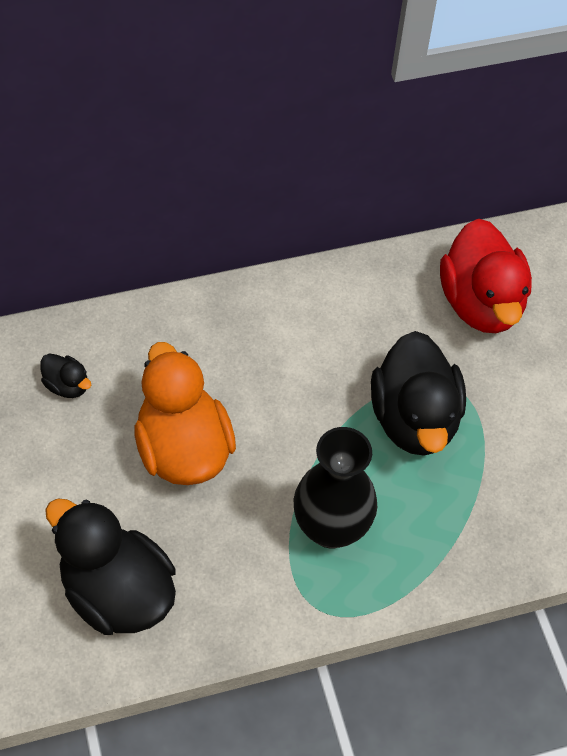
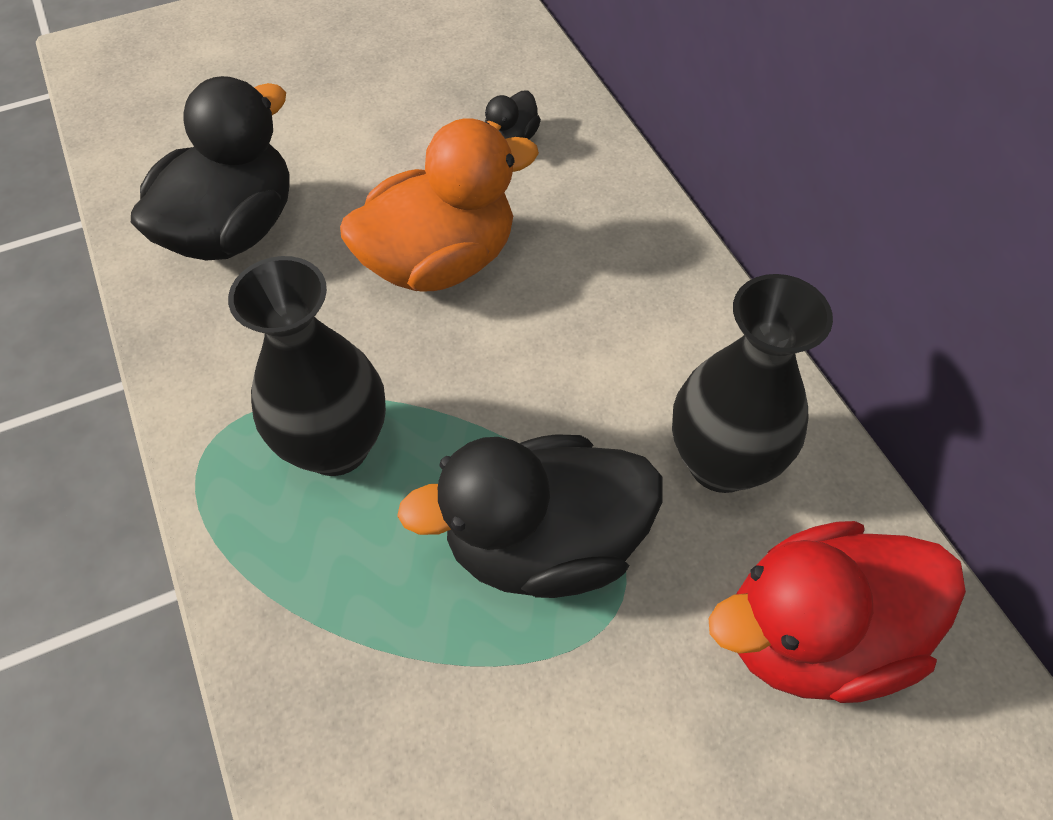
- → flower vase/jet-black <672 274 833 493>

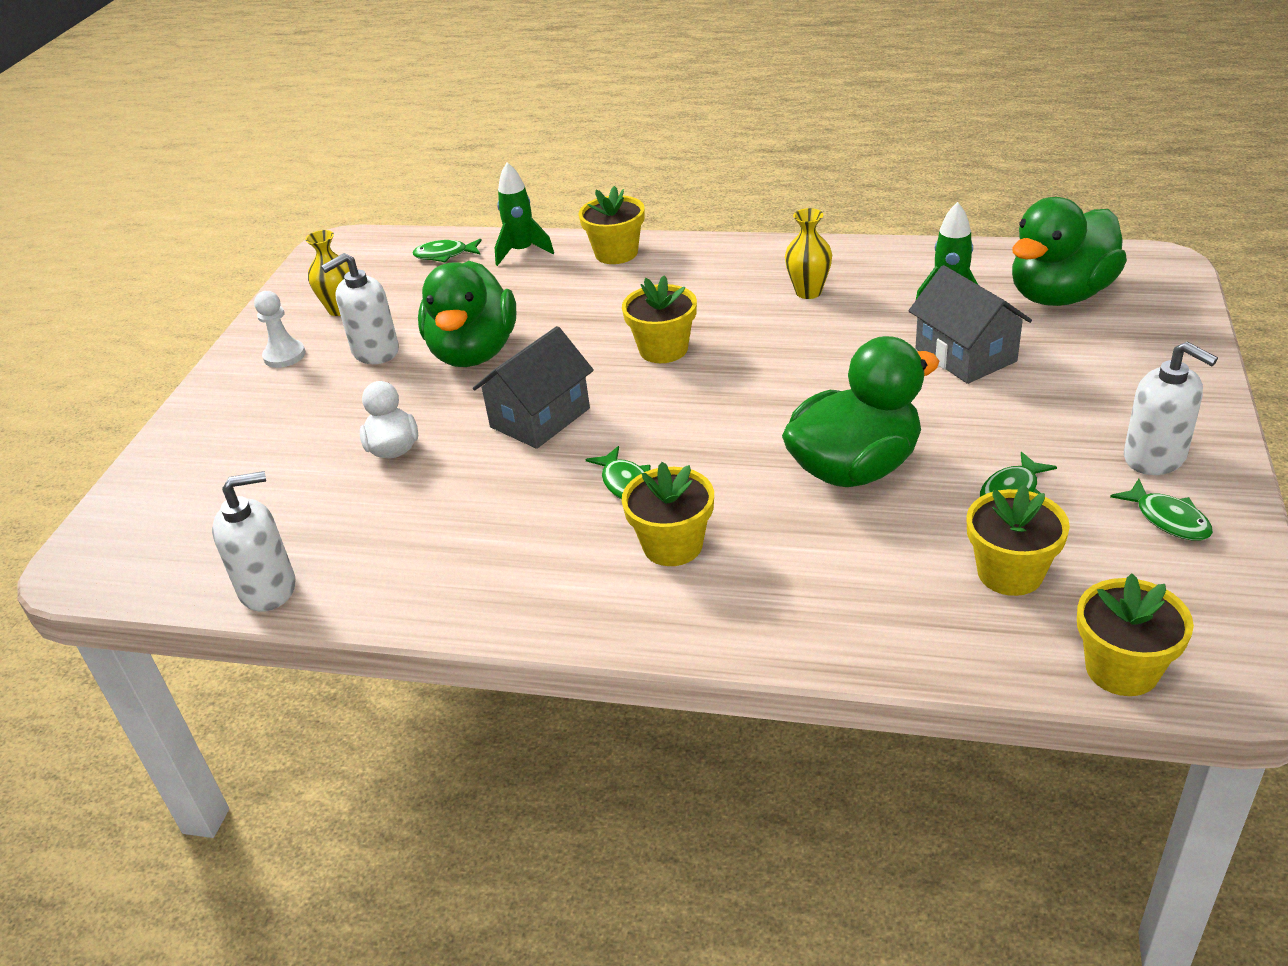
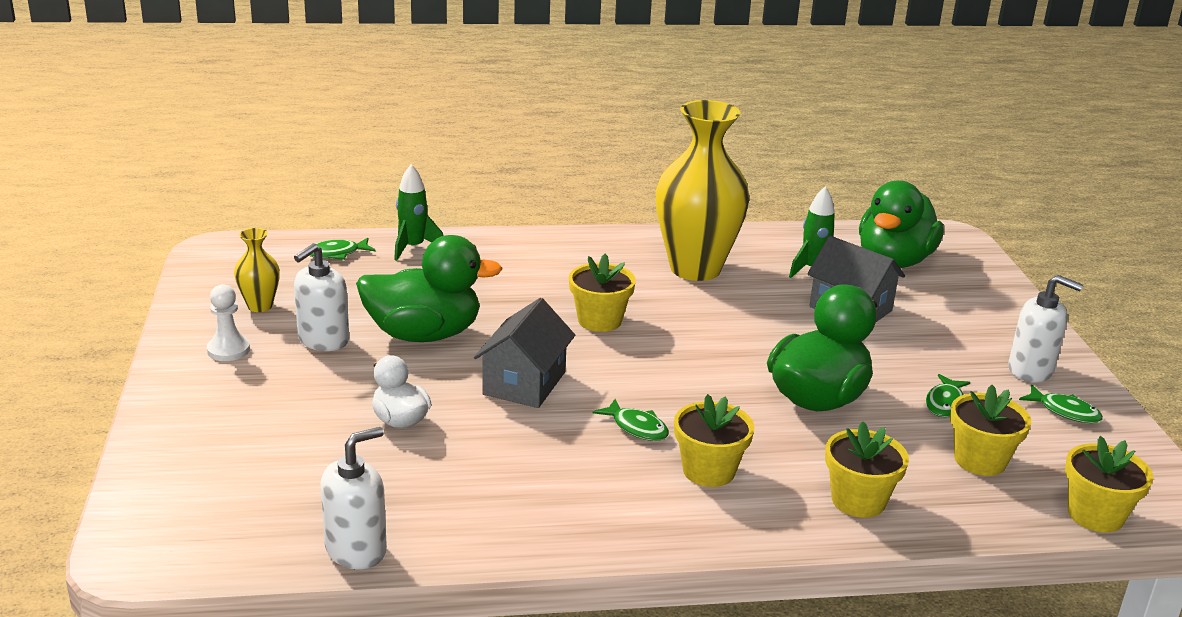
duck/emerald <418 261 516 367> → duck/emerald <356 235 503 342>, 75 degrees counterclockwise
flower vase/bright yellow <785 208 832 299> → flower vase/bright yellow <656 100 749 281>, x2.26
flower pot/bright yellow <578 186 645 264> → flower pot/bright yellow <825 421 909 518>, move

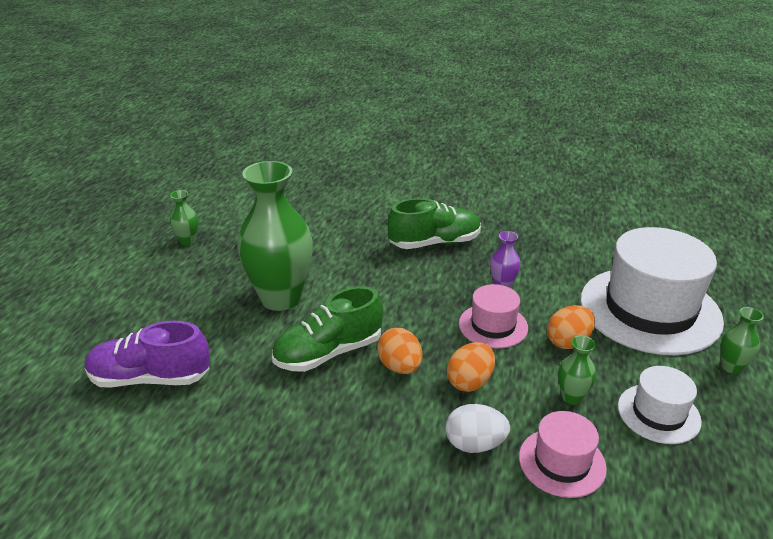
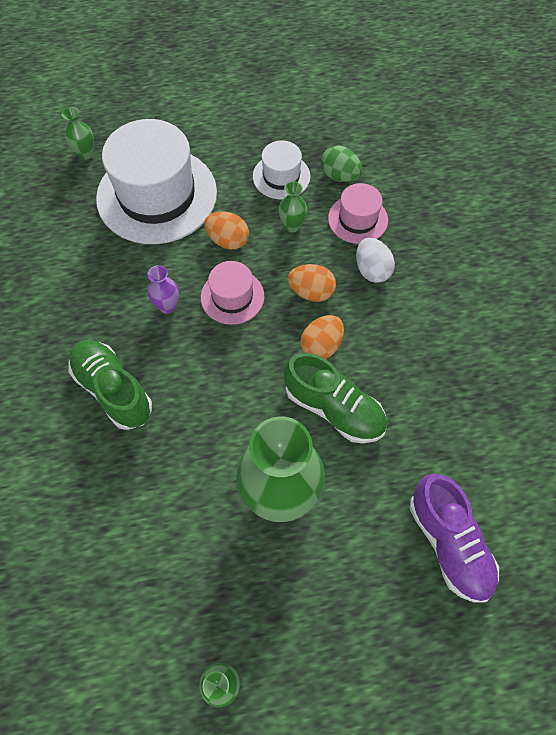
flower vase/emerald <721 307 764 374> → flower vase/emerald <62 107 94 160>, move
- → toy egg/emerald <321 145 362 182>

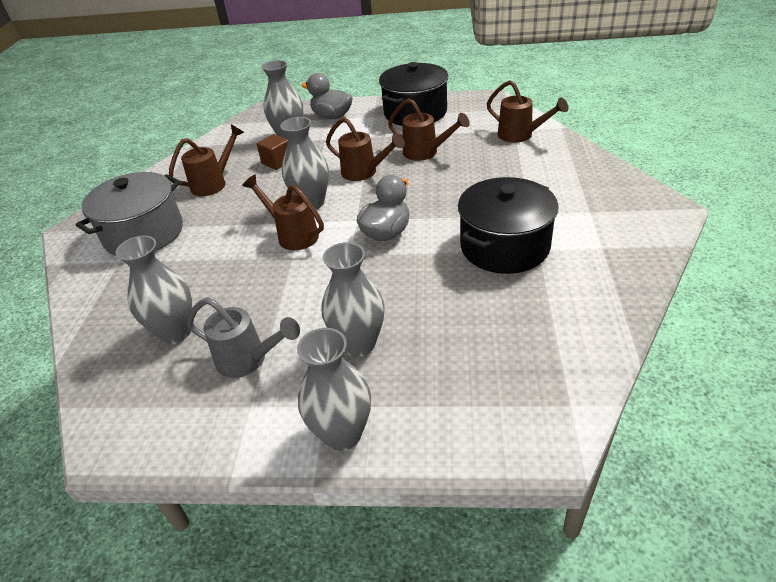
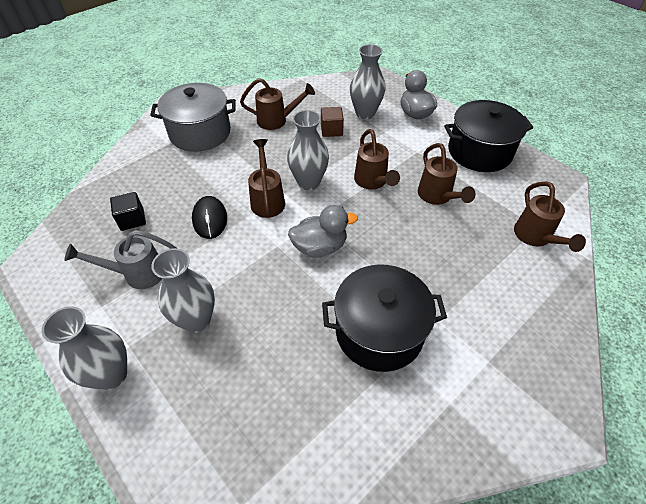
sprinkling can/ash-grey <187 297 300 378> → sprinkling can/ash-grey <65 230 176 289>, 105 degrees clockwise
flower vase/ash-grey <115 235 192 344> → solid cube/jet-black <110 192 146 231>
- → mouse/jet-black <192 196 227 239>

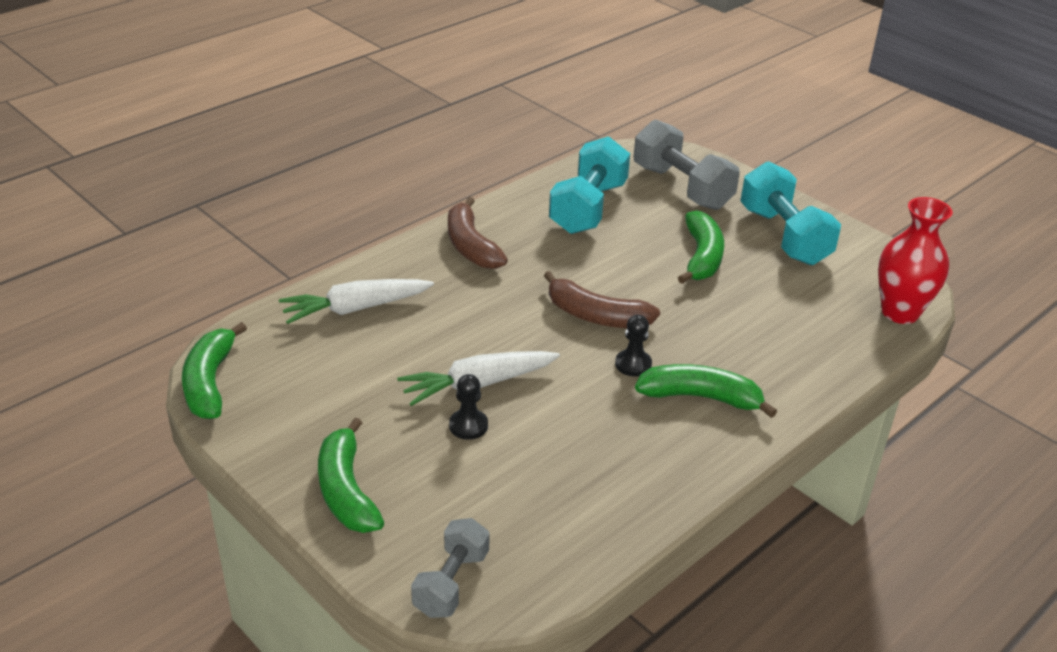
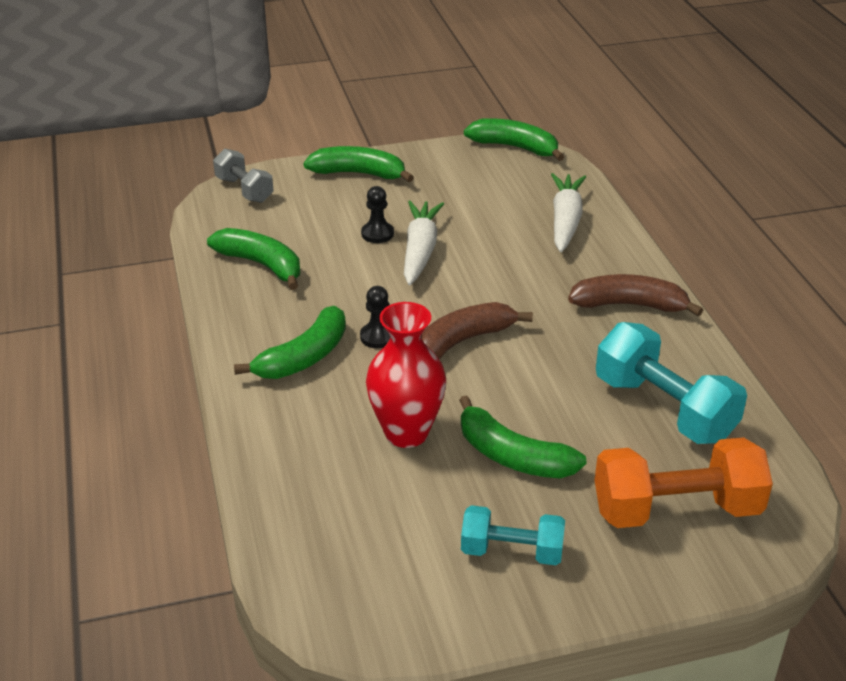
- → toy banana/emerald <207 228 300 290>
flower vase/crimson <878 197 953 324> → flower vase/crimson <366 302 446 448>, move
free weight/turquoise <740 161 841 265> → free weight/turquoise <461 505 565 565>, x0.60
free weight/ash-grey <634 119 740 210> → free weight/bright orange <594 437 773 528>

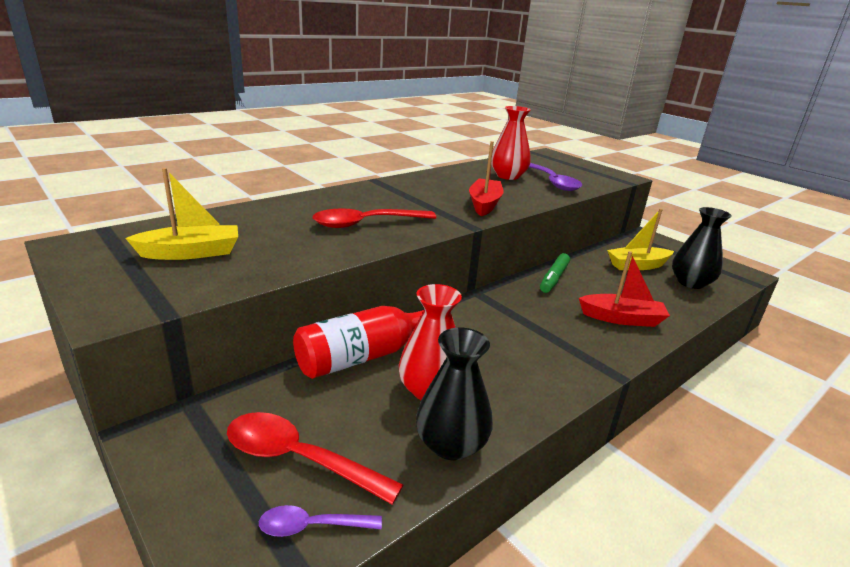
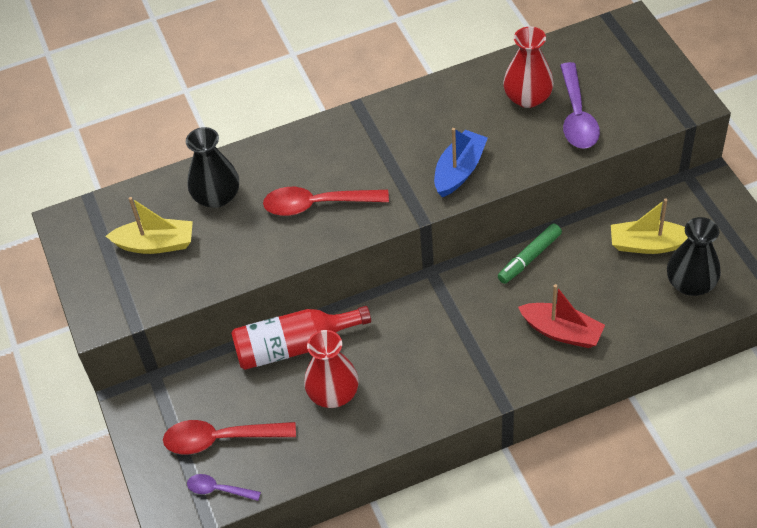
tablespoon/crimson <227 412 403 505> → tablespoon/crimson <163 420 296 454>, 45 degrees counterclockwise
flower vase/jet-black <416 328 493 460> → flower vase/jet-black <186 127 239 208>, move
boat/crimson <469 141 504 216> → boat/royal blue <434 128 488 197>

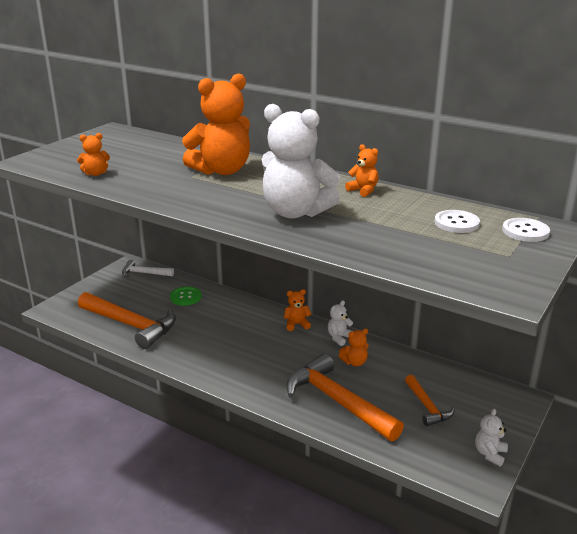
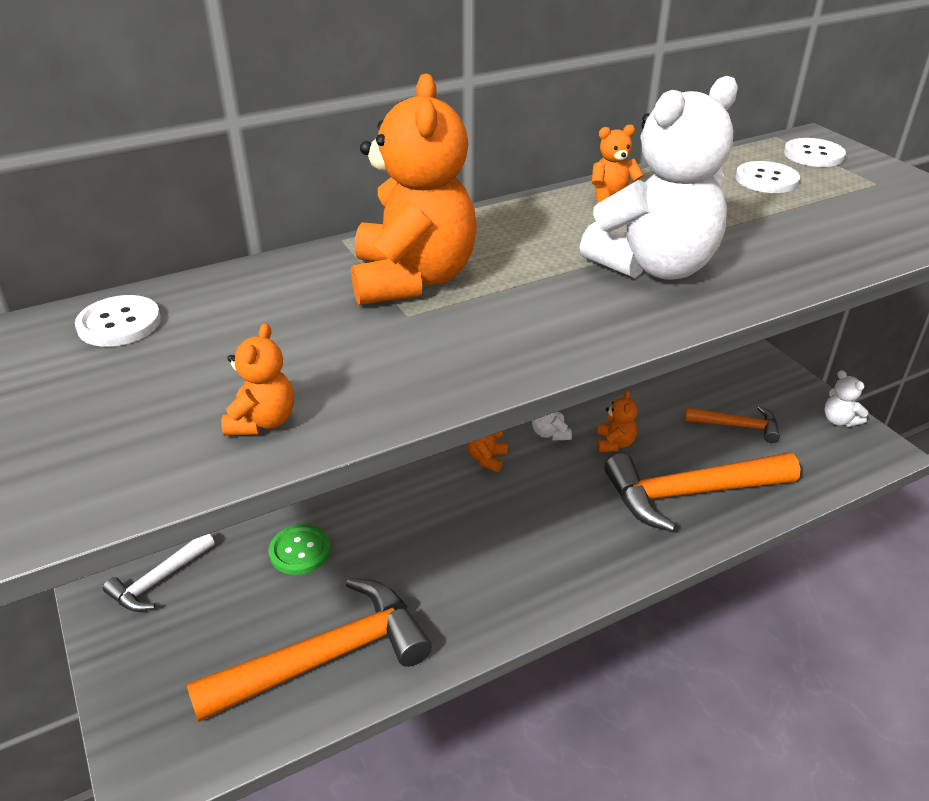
- → button/white <75 295 161 347>

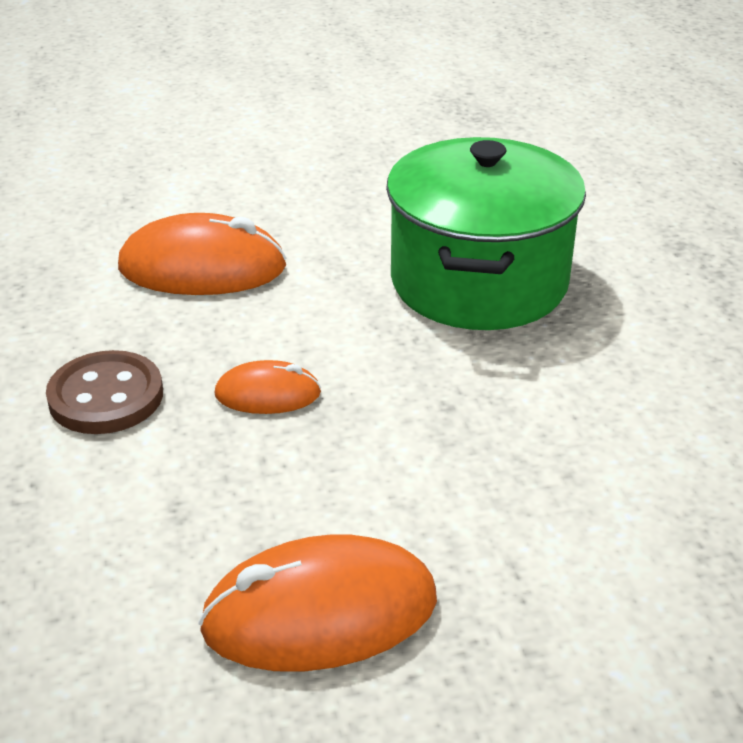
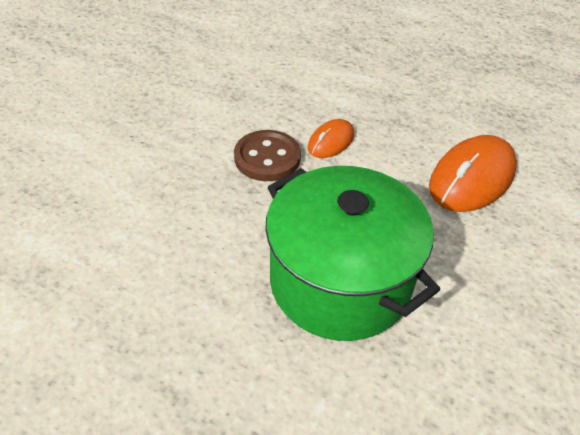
button/russet <46 350 163 434> → button/russet <234 130 301 181>, move
mouse/bright orange <198 534 437 672> → -

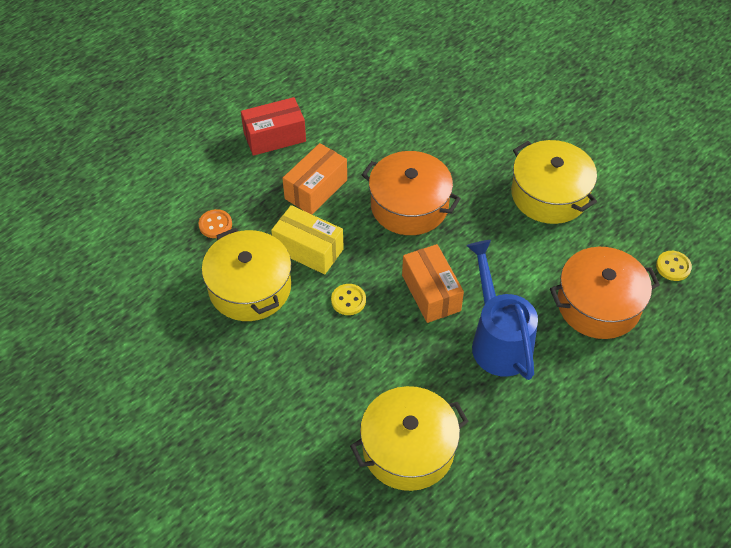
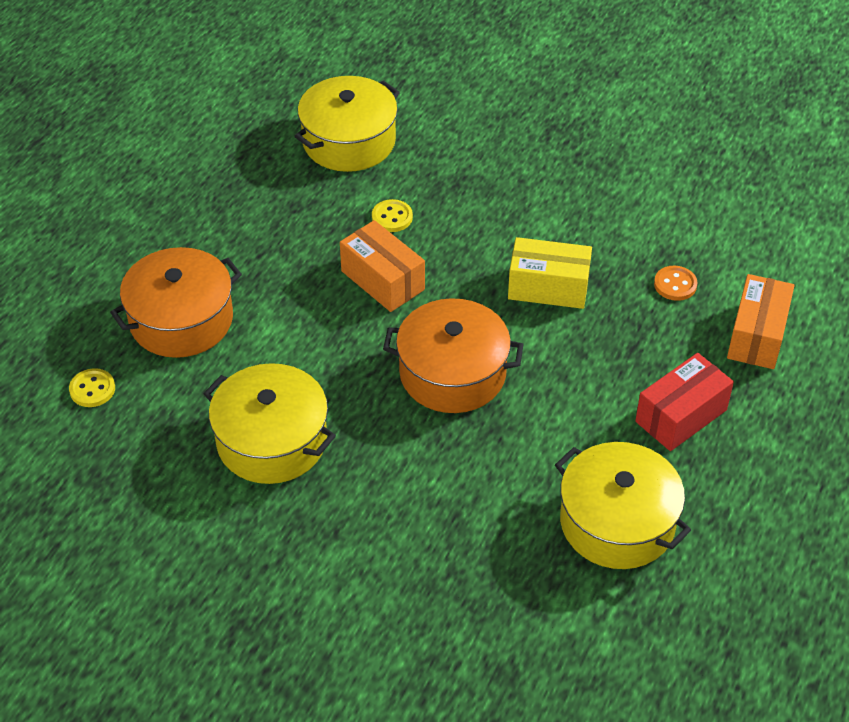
button/bright yellow <331 284 366 315> → button/bright yellow <372 199 413 232>, move
stockpot/bright yellow <202 228 291 321> → stockpot/bright yellow <555 442 691 569>, move
package/bright orange <282 143 347 214> → package/bright orange <727 274 795 369>, move
sprinkling can/royal blue <466 240 538 380> → -

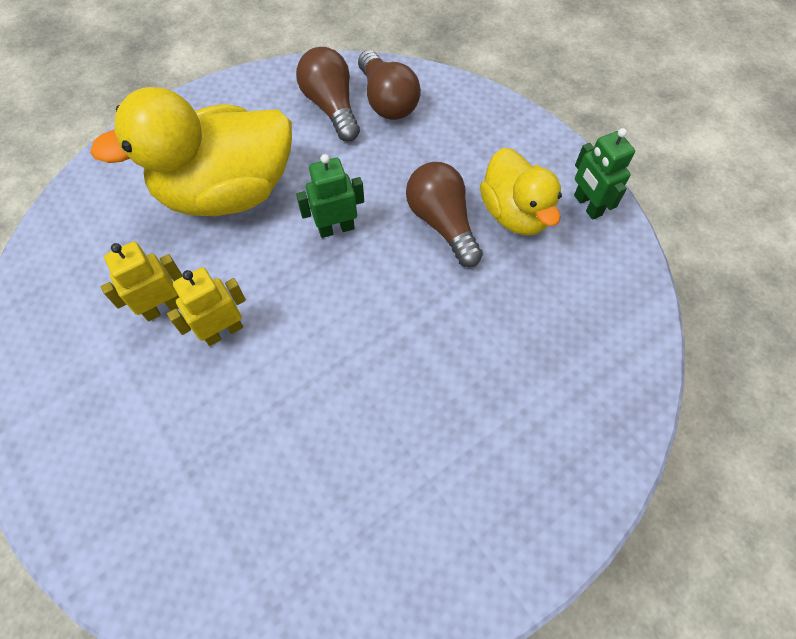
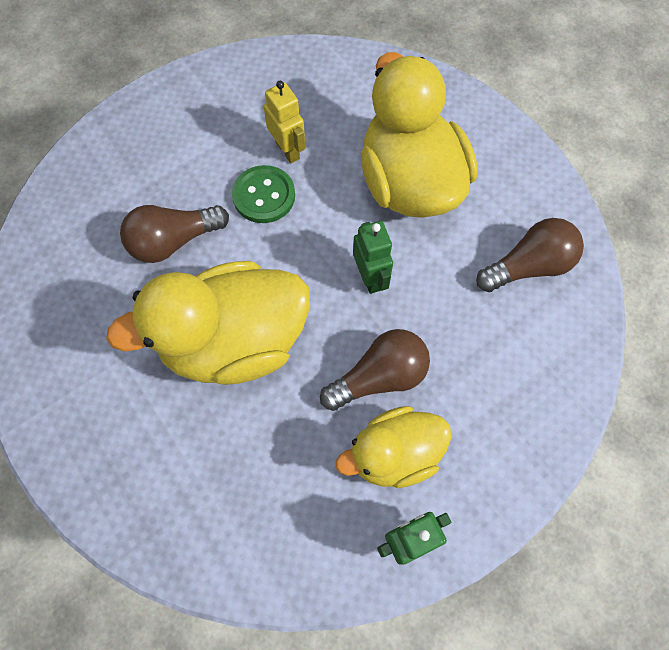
- → duck/bright yellow <106 261 310 385>
bulb/russet <358 50 421 120> → bulb/russet <120 205 229 263>, move
toy robot/bright yellow <167 267 246 346> → button/emerald <232 165 295 223>

